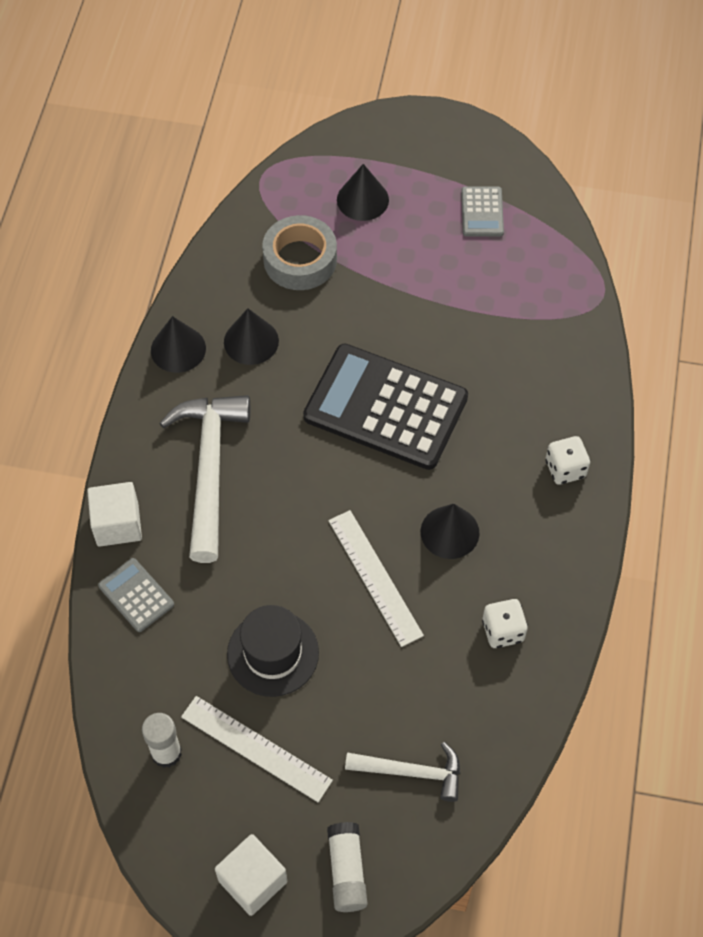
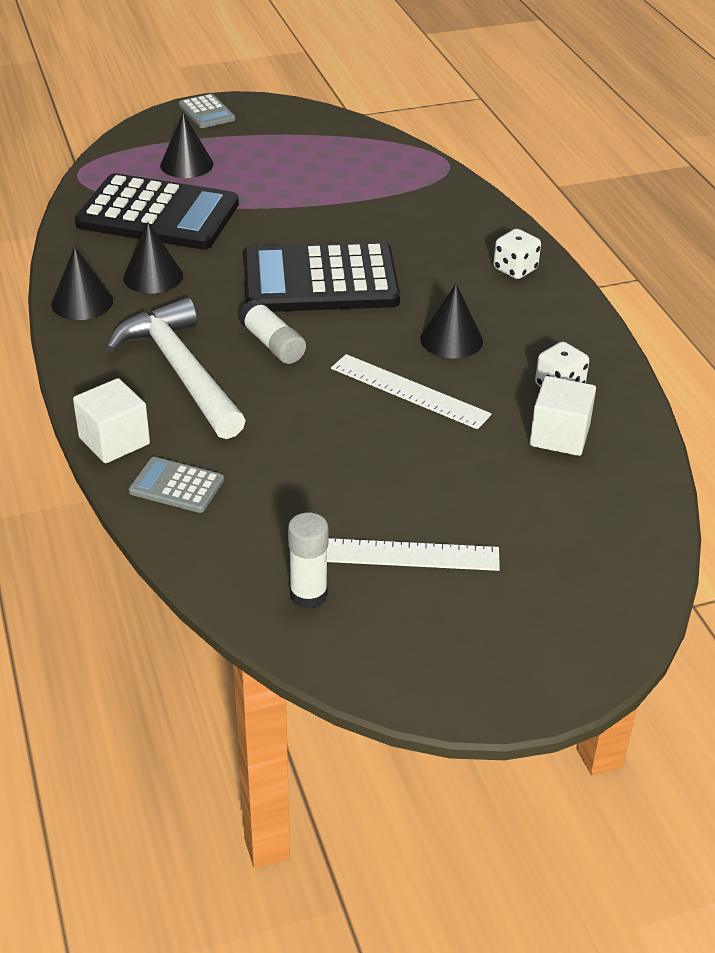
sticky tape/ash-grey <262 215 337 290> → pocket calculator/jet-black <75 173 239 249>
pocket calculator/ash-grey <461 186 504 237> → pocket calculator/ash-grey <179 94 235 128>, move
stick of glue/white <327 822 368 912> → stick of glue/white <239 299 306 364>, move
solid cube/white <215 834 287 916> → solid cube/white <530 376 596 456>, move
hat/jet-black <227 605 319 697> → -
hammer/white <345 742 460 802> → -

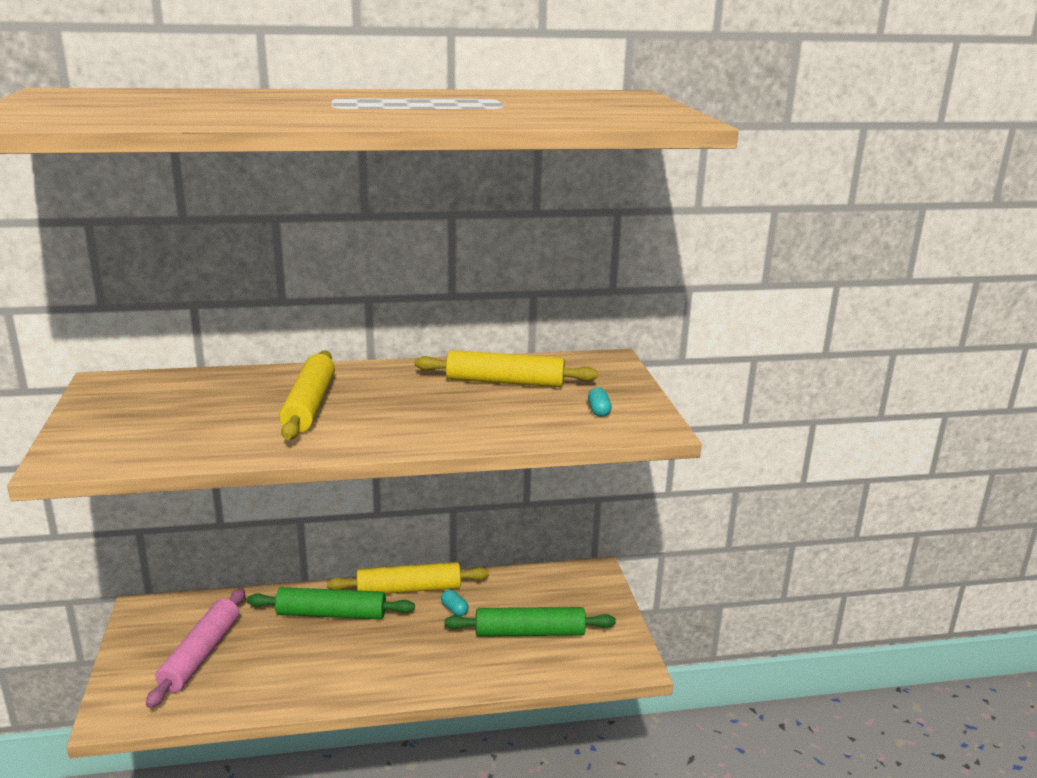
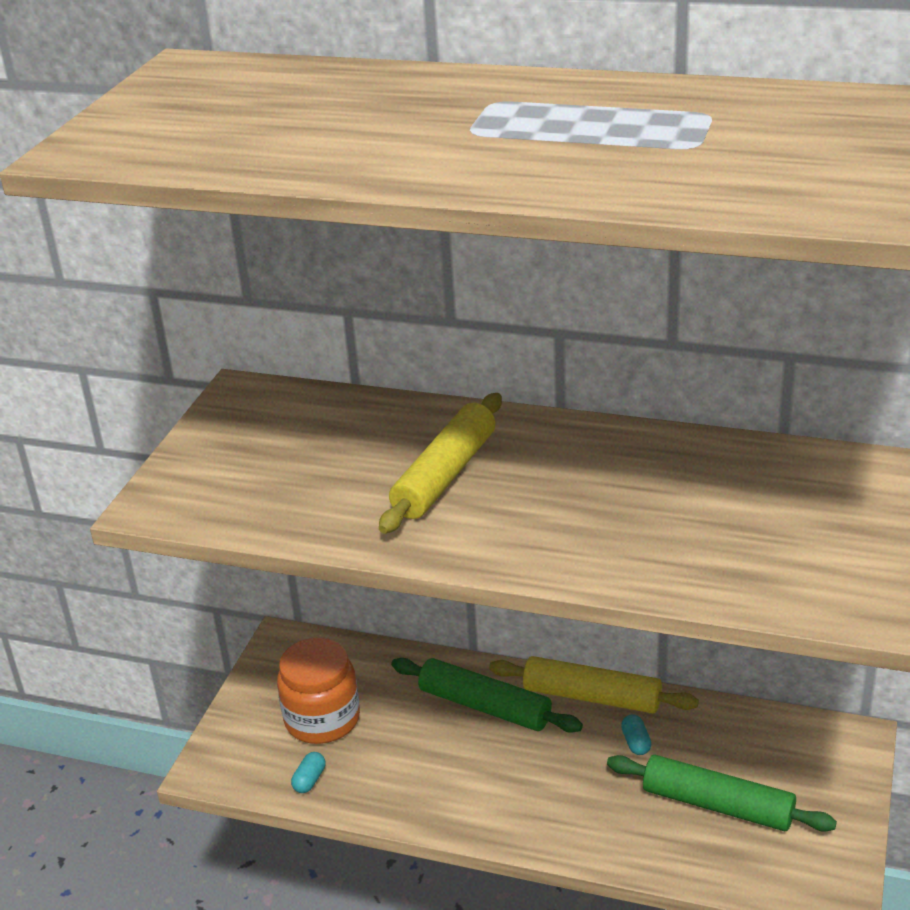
dough roller/rose-pink <146 588 245 708> → jar/bright orange <277 638 360 744>
capsule/turquoise <588 387 612 417> → capsule/turquoise <291 752 326 793>, move
dough roller/bright yellow <415 350 598 387> → -

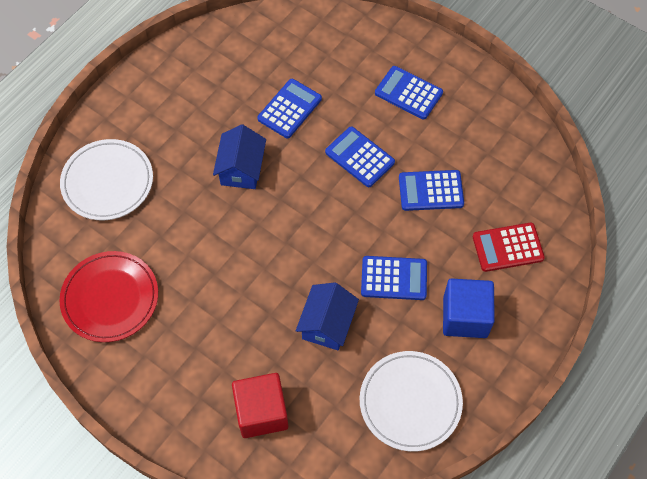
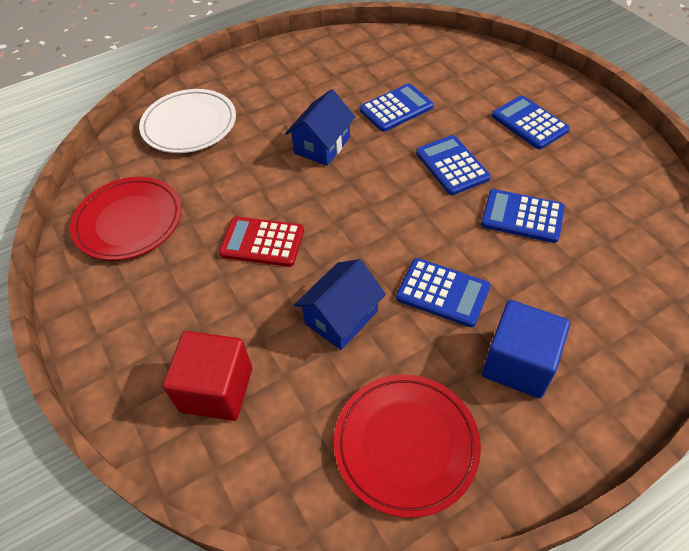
pocket calculator/crimson <473 223 545 272> → pocket calculator/crimson <219 217 304 267>, move
plate/white <360 351 463 452> → plate/crimson <334 374 481 518>

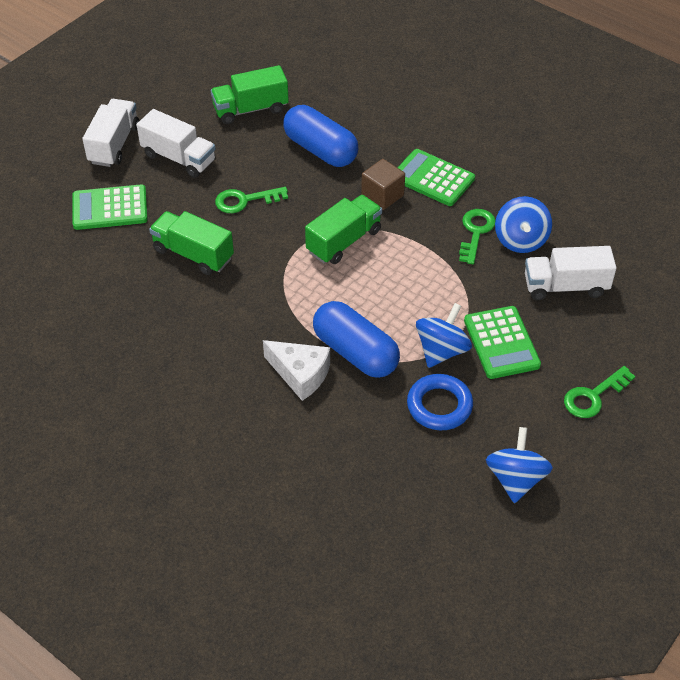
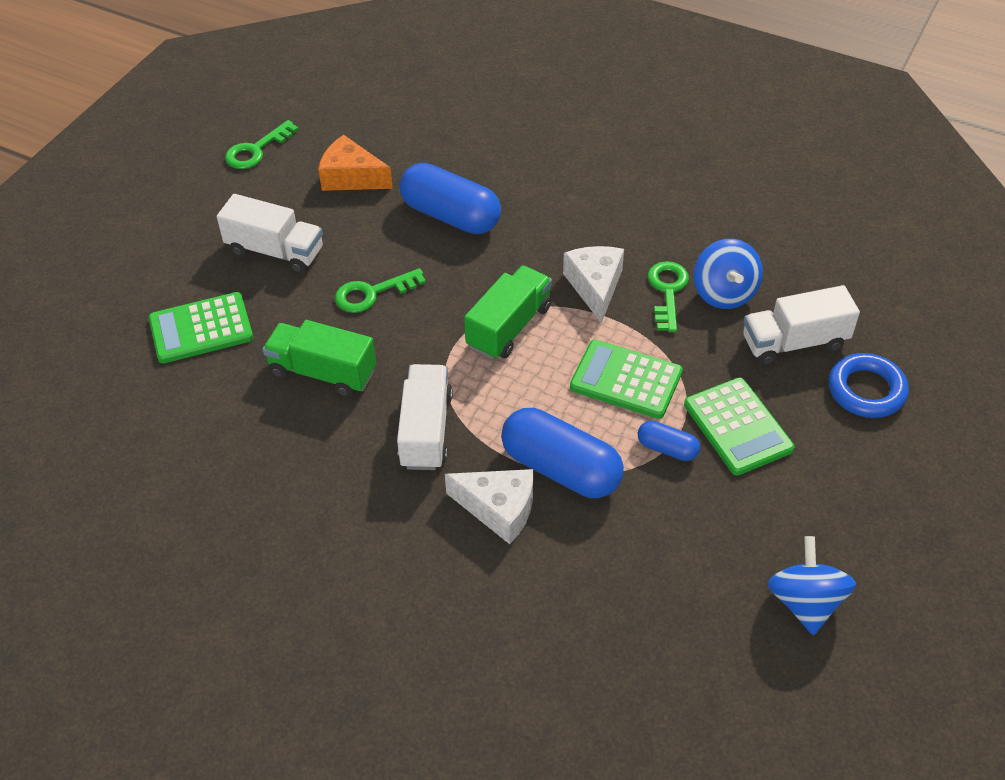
key/emerald <564 366 635 418> → key/emerald <225 120 299 169>, move
toy truck/emerald <211 65 289 124> → cheese/bright orange <318 135 393 191>
toy truck/white <82 99 139 167> → toy truck/white <397 364 453 470>, move
- → cheese/white <563 246 624 324>
pocket calculator/emerald <397 149 475 206> → pocket calculator/emerald <570 340 683 419>, move
whirligig/royal blue <416 303 472 368> → capsule/royal blue <638 421 700 461>
torus/royal blue <407 374 473 430> → torus/royal blue <829 353 909 418>, move
solid cube/russet <361 159 405 210> → -

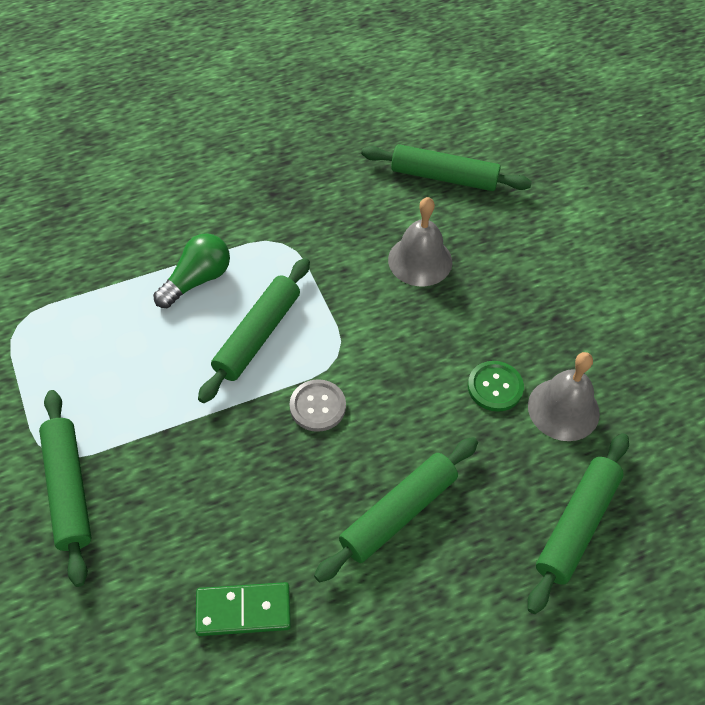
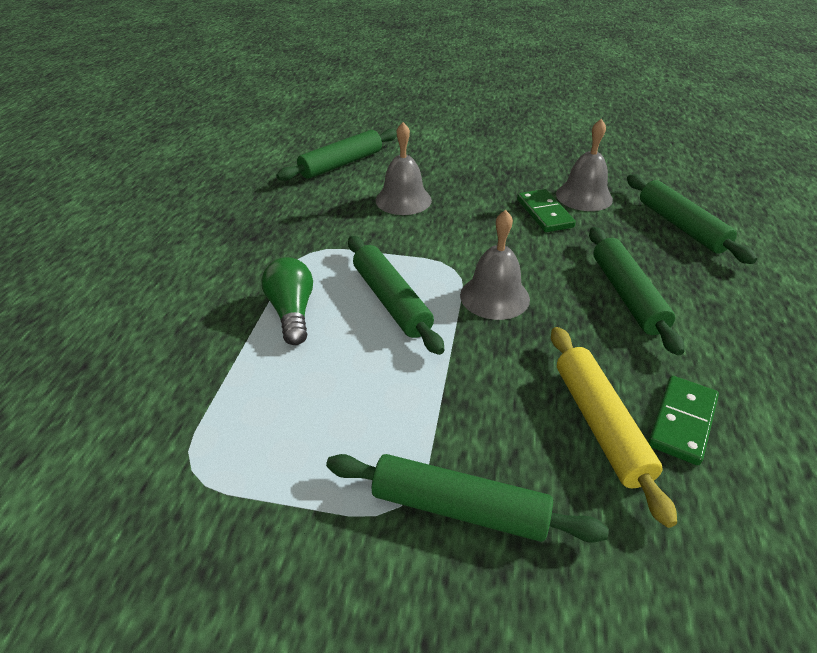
button/ash-grey <290 379 346 432> → bell/ash-grey <460 210 530 320>
button/emerald <468 361 524 412> → domino/emerald <517 189 576 232>
- → dough roller/bright yellow <551 327 677 528>

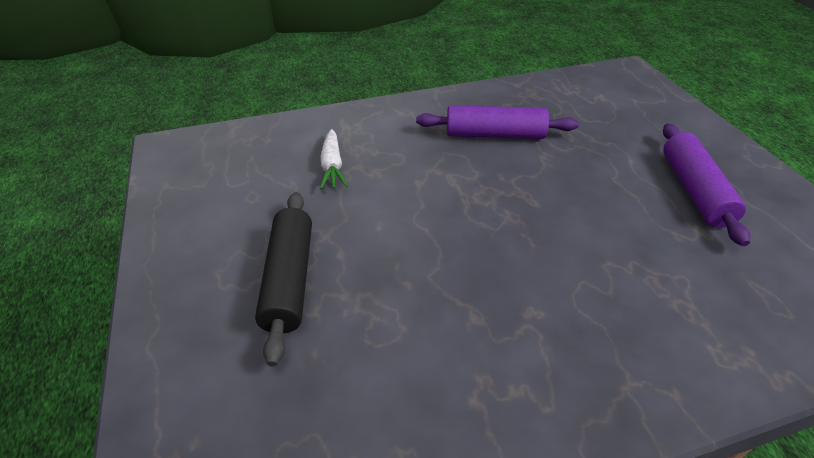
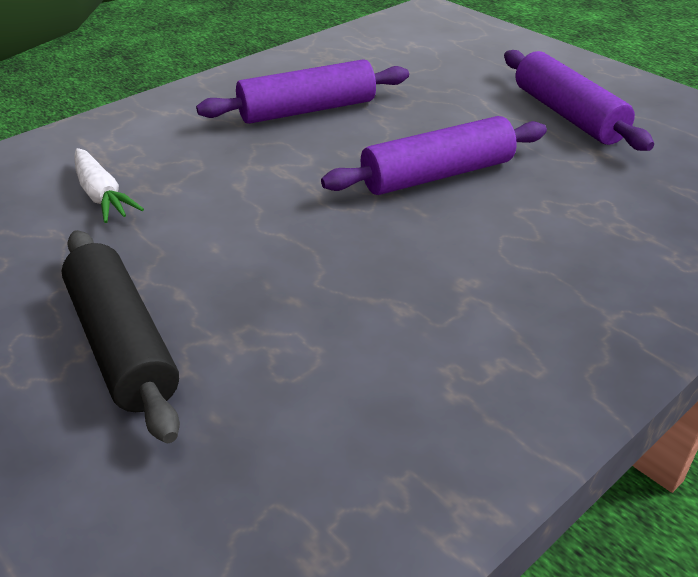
- → dough roller/purple <321 116 547 195>

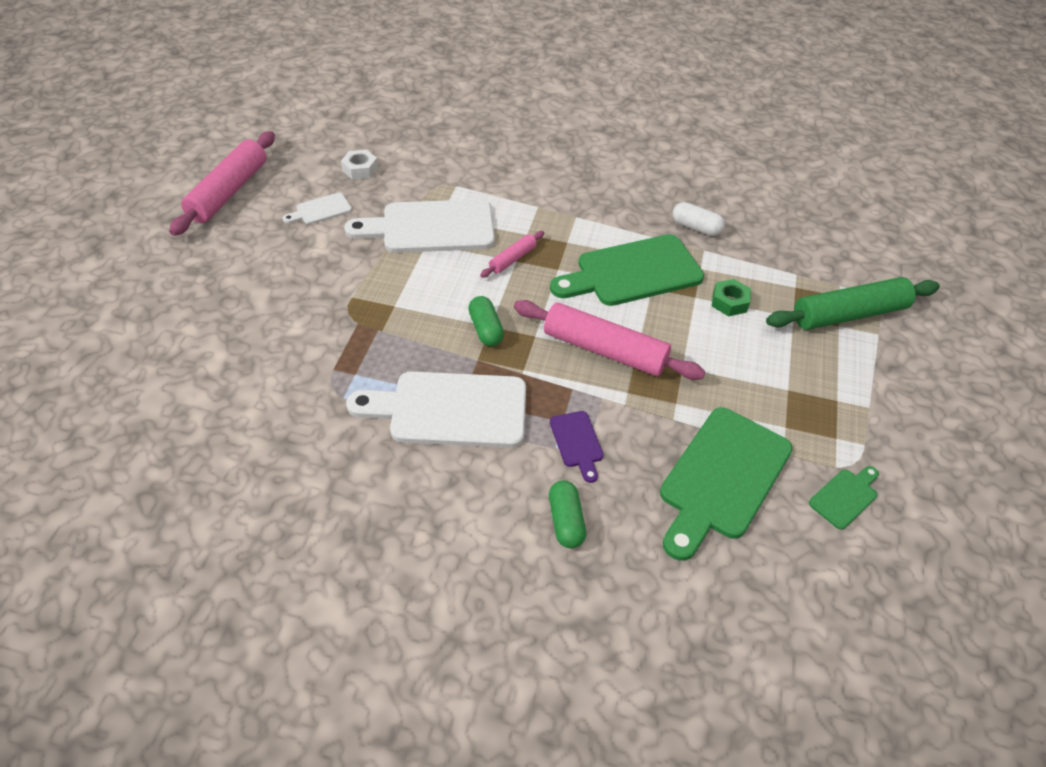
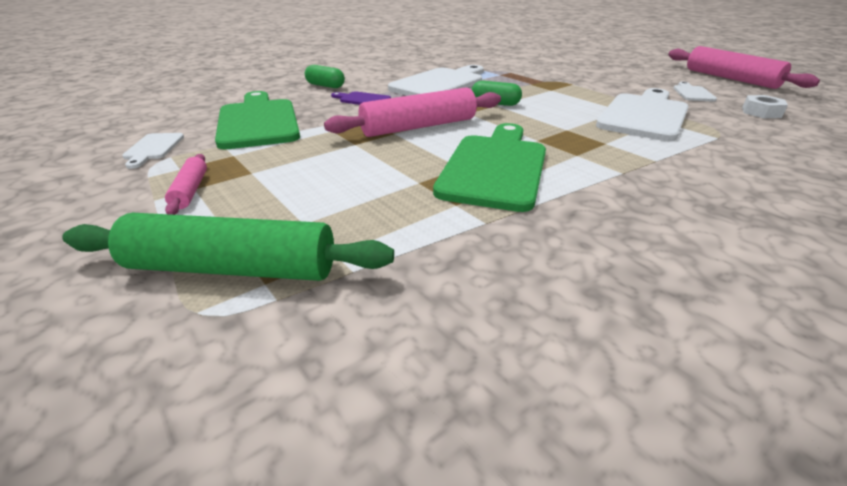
dough roller/emerald <766 277 940 330> → dough roller/emerald <62 213 394 281>, 75 degrees clockwise
cutting board/emerald <809 466 879 530> → cutting board/white <122 133 184 169>
dough roller/rose-pink <480 231 544 278> → dough roller/rose-pink <165 154 207 215>, move
capsule/white <673 202 725 236> → -
hex nut/emerald <712 279 751 316> → -

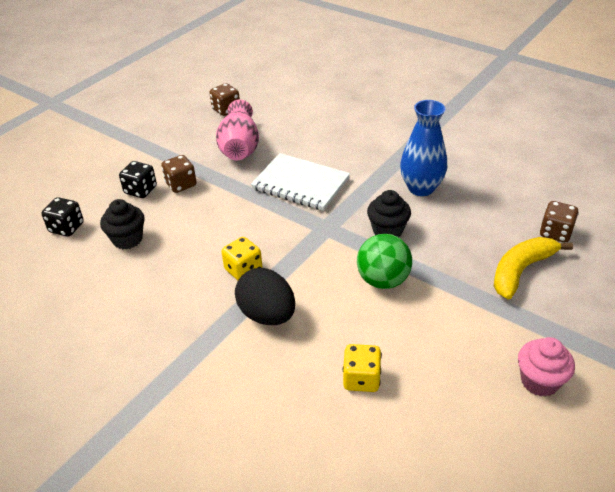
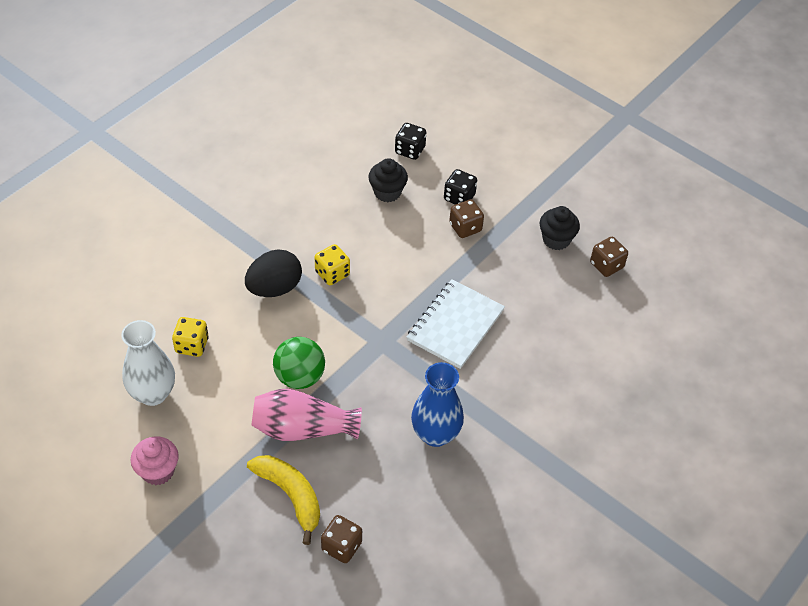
- → flower vase/white <121 320 175 406>
flower vase/rose-pink <216 99 259 160> → flower vase/rose-pink <251 389 362 441>, move
cupcake/jet-black <367 190 411 237> → cupcake/jet-black <540 206 580 250>, move

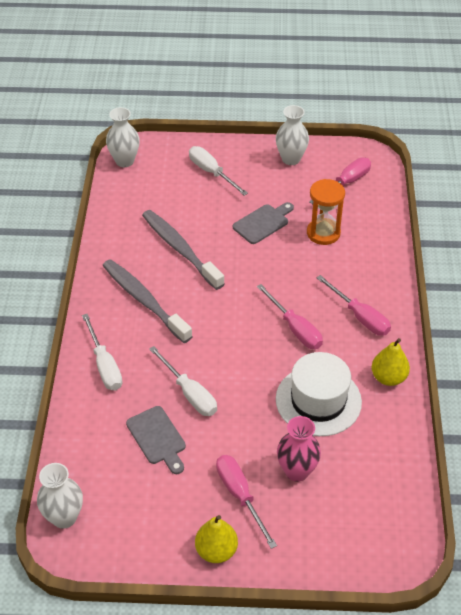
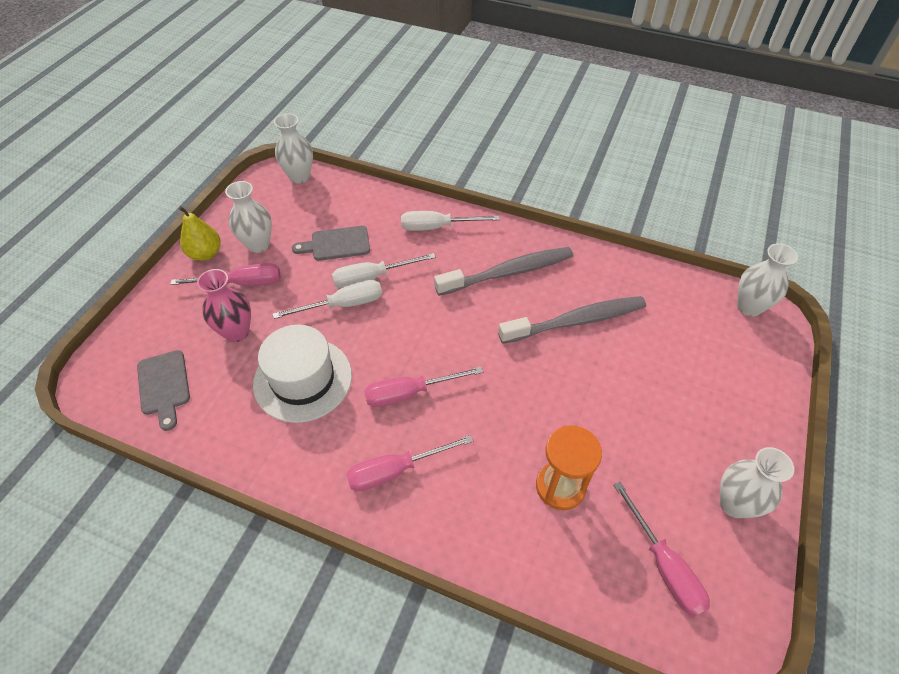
cutting board/ash-grey <233 202 294 244> → cutting board/ash-grey <137 350 190 431>, move
- → flower vase/white <225 181 272 253>
hand screwdriver/white <189 146 248 196> → hand screwdriver/white <273 280 382 319>, move
pear fruit/bright yellow <371 338 410 386> → -

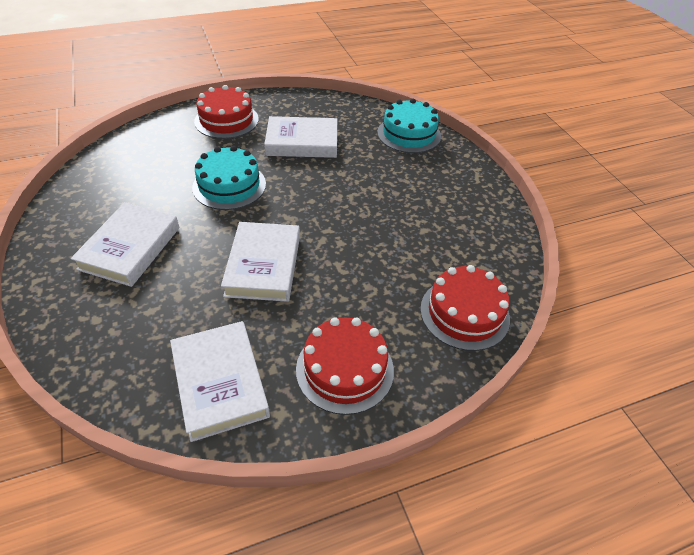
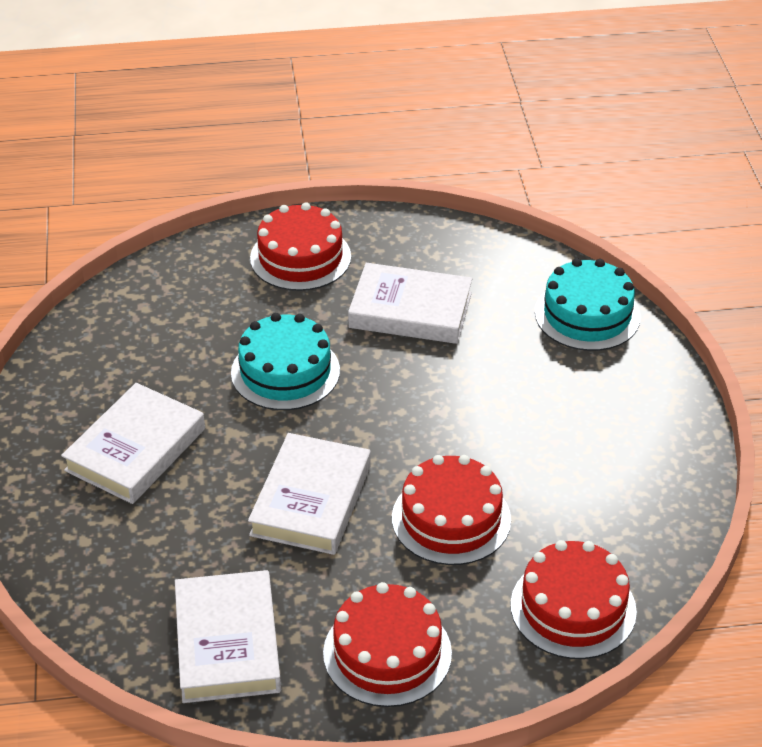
- → gateau/crimson <392 455 511 565>

